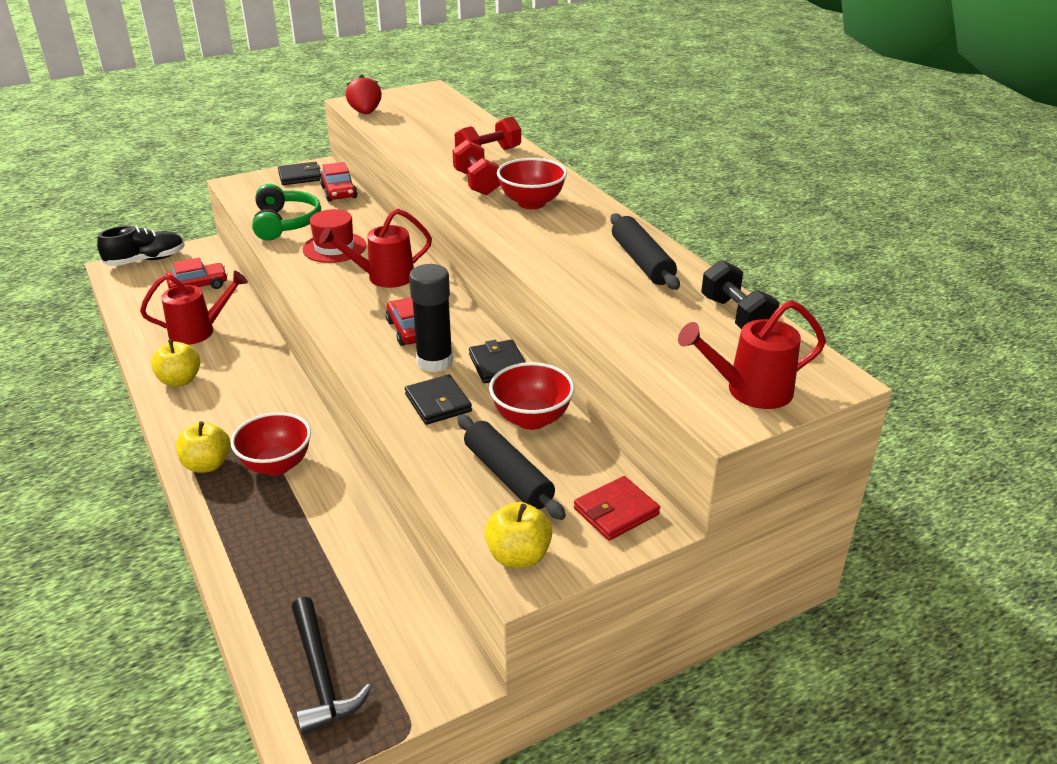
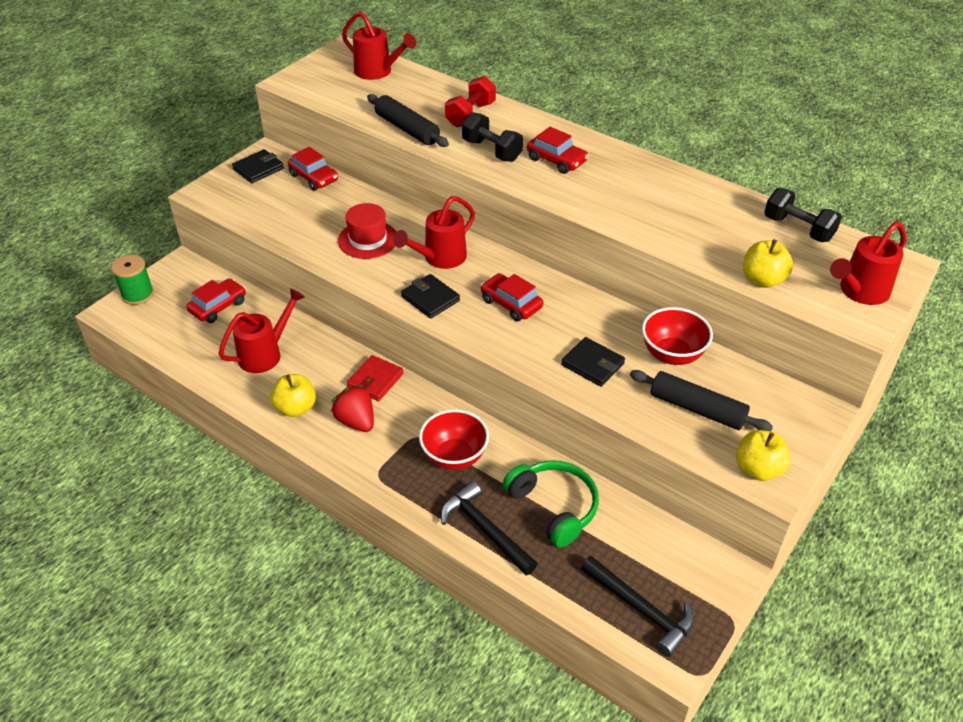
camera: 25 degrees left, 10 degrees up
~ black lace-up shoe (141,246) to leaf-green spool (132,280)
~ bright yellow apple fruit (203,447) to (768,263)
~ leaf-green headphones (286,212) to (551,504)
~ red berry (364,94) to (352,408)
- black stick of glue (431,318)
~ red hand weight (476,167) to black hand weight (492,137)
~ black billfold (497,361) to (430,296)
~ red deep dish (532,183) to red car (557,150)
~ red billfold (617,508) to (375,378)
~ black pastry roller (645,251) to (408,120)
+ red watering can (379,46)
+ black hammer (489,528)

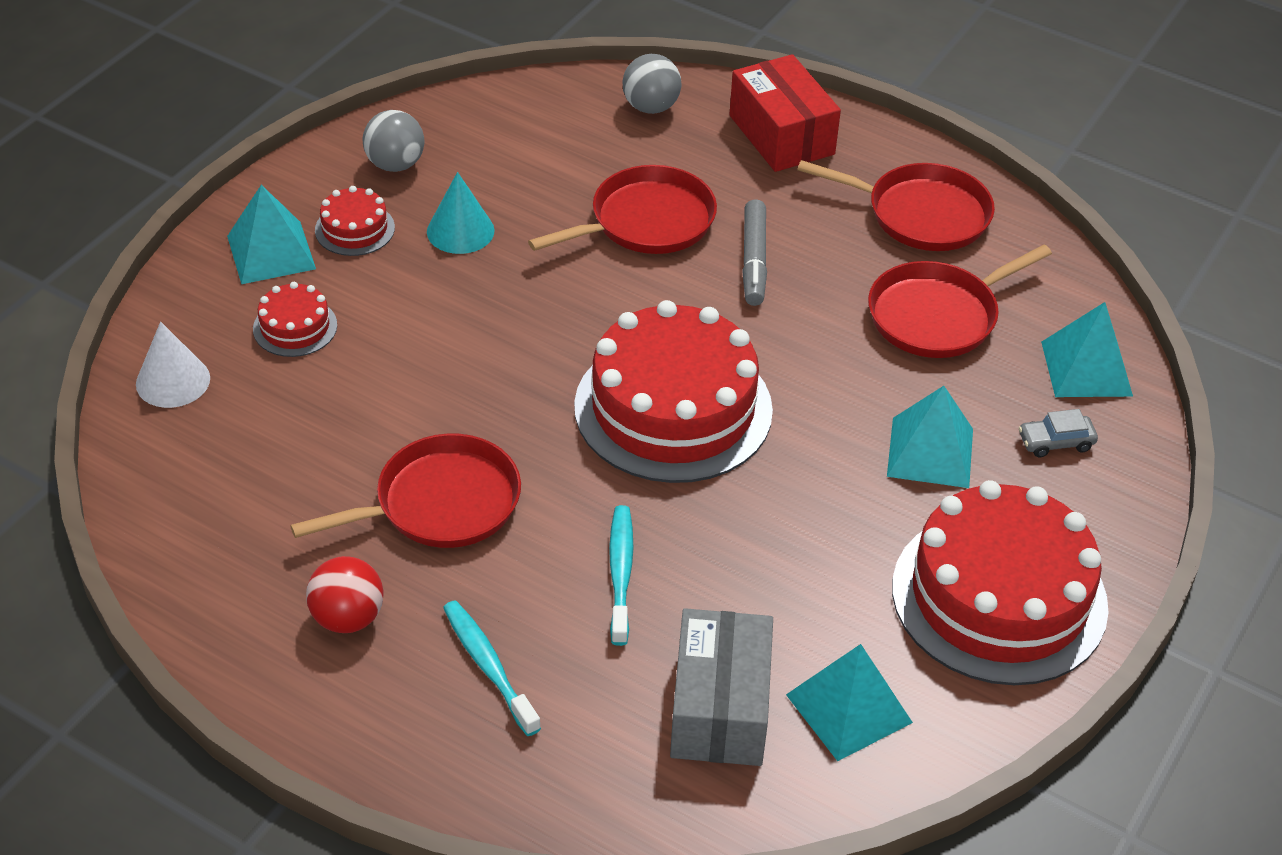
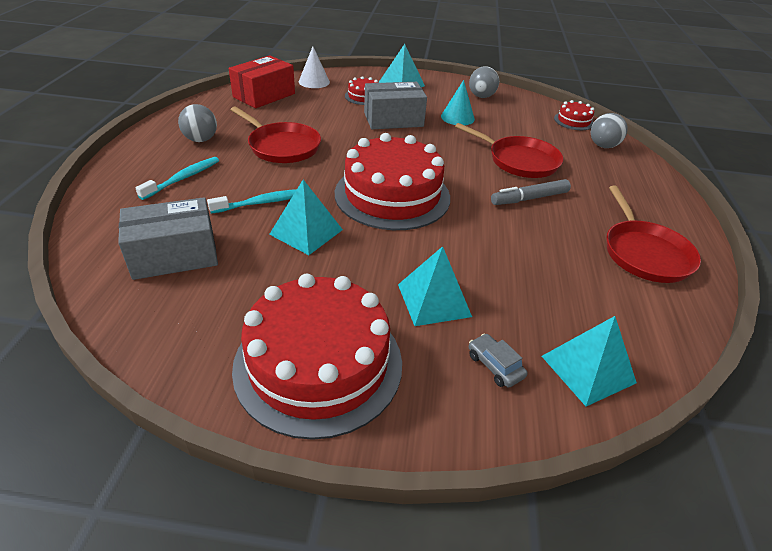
camera: 65 degrees right, 5 degrees down
~ red sphere (345,594) to gray sphere (197,123)
~ red layer cake (355,221) to (574,115)
~ red parcel (785,113) to (262,81)
~ teal pyramid (849,702) to (306,217)
- red skillet (960,301)
+ gray parcel (395,105)

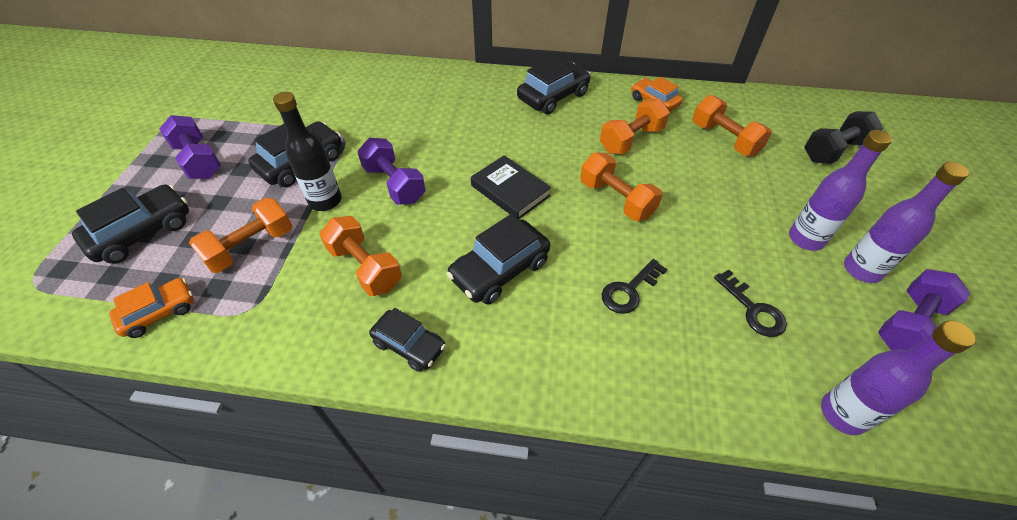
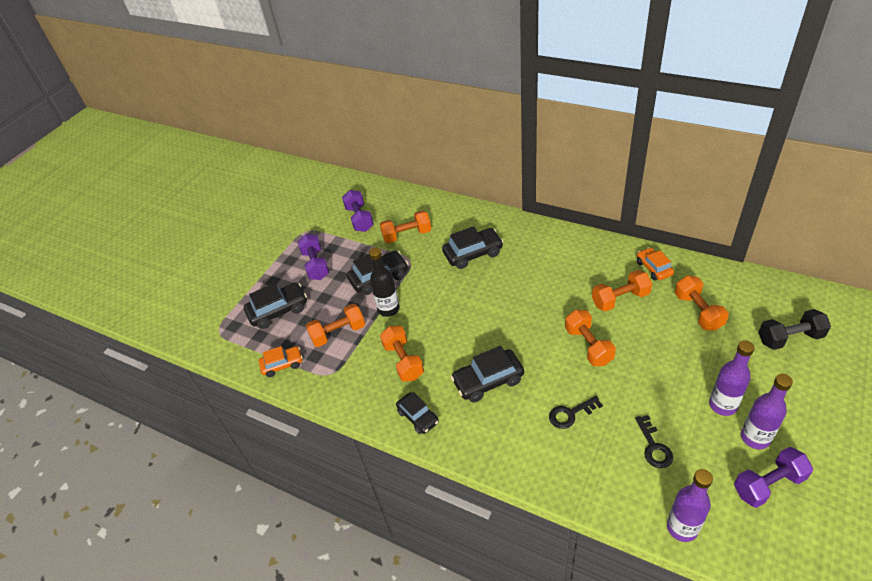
camera: 25 degrees right, 5 degrees down
~ violet hand weight (391,171) to (358,211)
- black hardback (511,187)
~ black car (554,86) to (473,247)
+ bright orange hand weight (405,226)

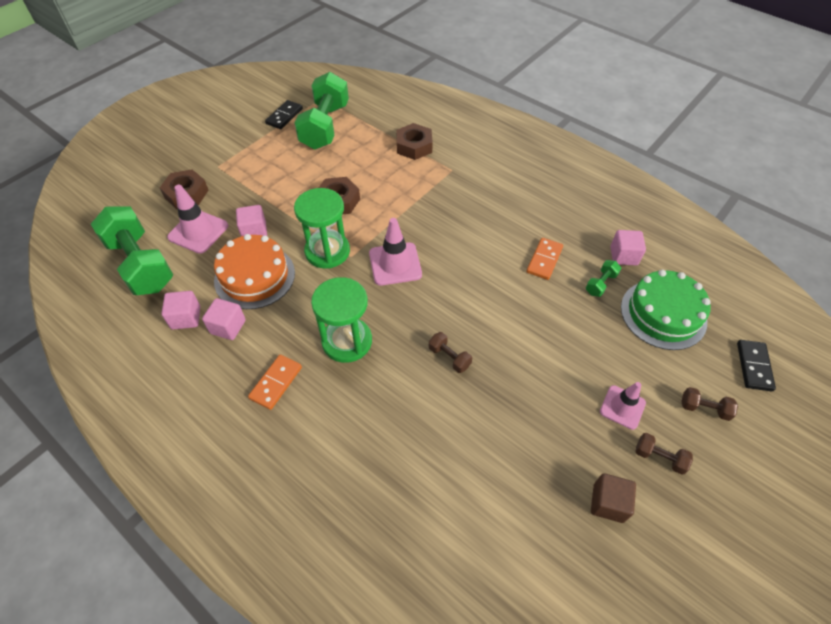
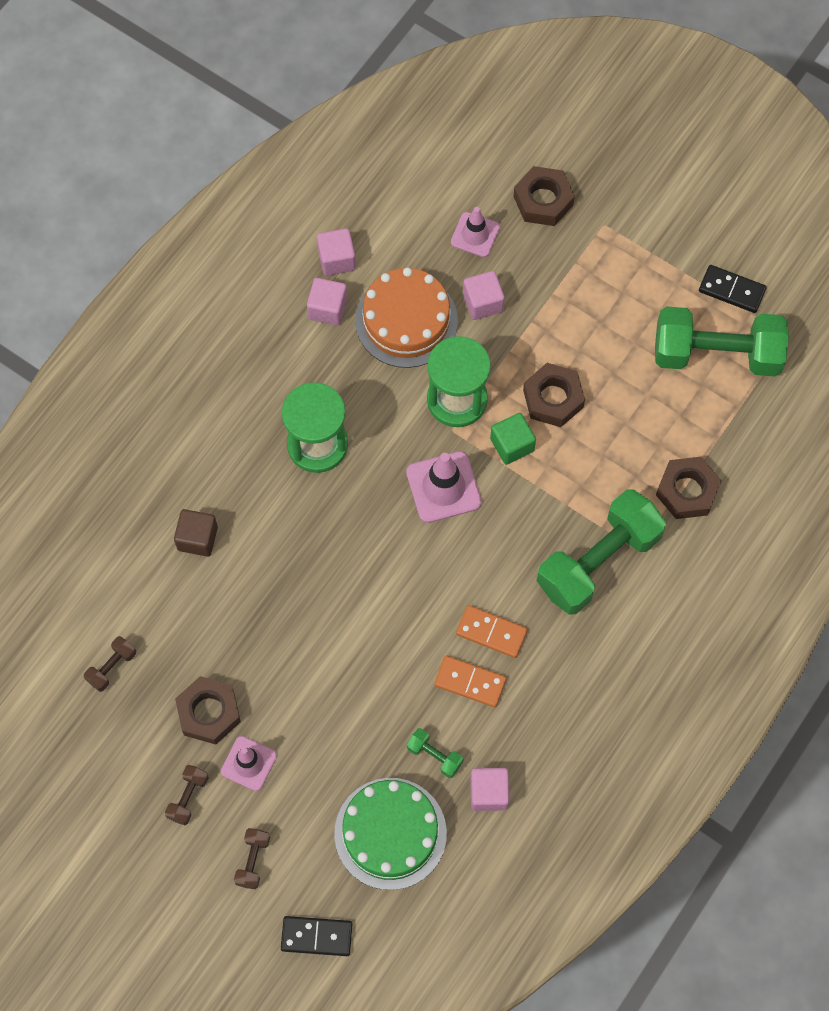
camera: 85 degrees right, 15 degrees up
~ leaf-green hand weight (132,250) to (601,552)
~ rosy safety cone (197,219) = (475,232) x0.67
~ bright orange domino (275,382) to (492,631)
~ brown hand weight (450,352) to (110,664)
~ brown cube (613,498) to (196,533)
+ brown hexagon nut (208,710)
+ leaf-green cube (513,439)

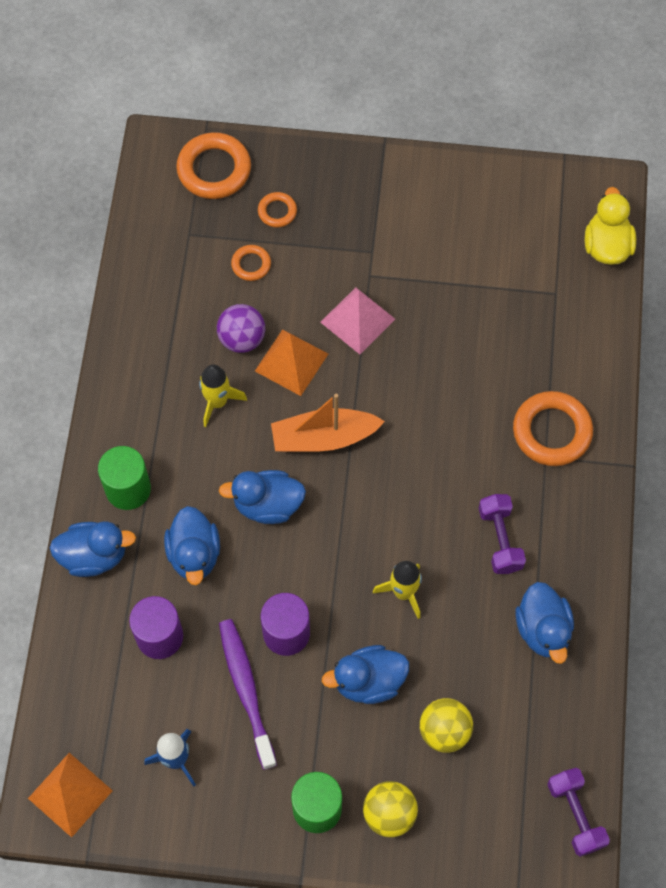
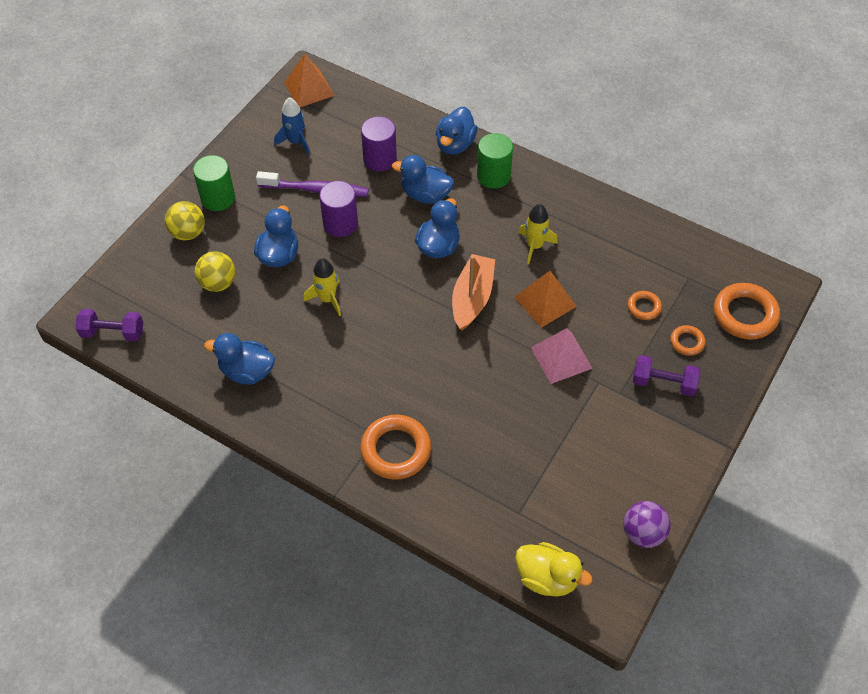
camera: 115 degrees right, 10 degrees down
~ violet sphere (241,328) to (646,524)
~ violet hand weight (502,534) to (666,375)

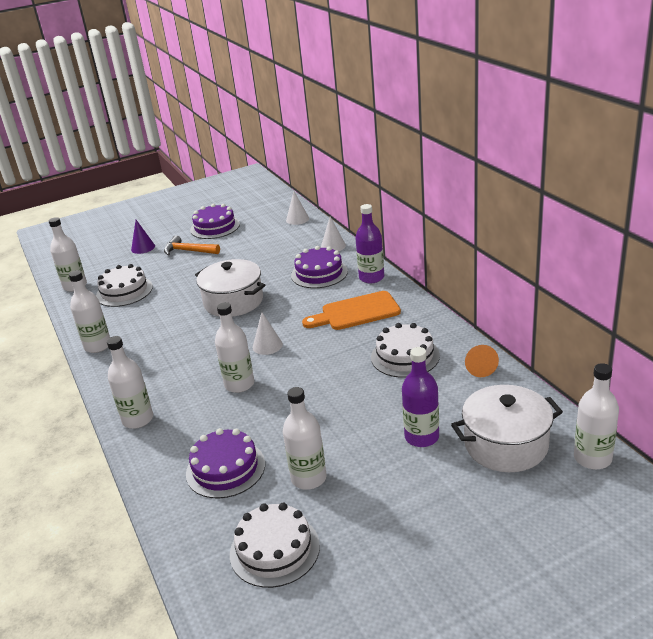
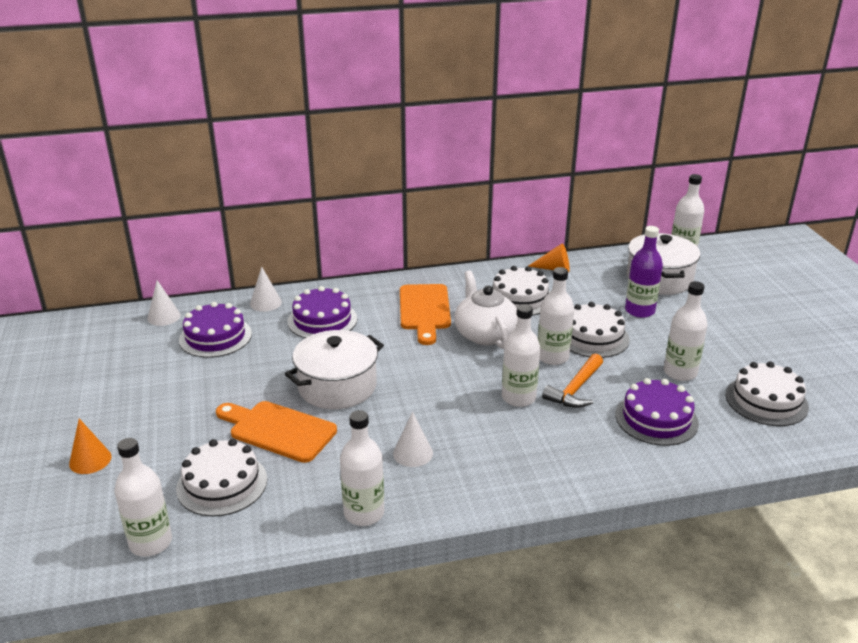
camera: 80 degrees left, 0 degrees up
~ white bottle (130,382) to (556,316)
~ violet cone (143,237) to bright orange cone (90,446)
~ bright orange hammer (192,245) to (572,380)
~ violet layer cake (215,221) to (215,330)
~ white cone (268,333) to (413,439)
- violet bottle (369,243)
+ bright orange bread board (276,432)
+ white tea pot (486,309)
+ white layer cake (600,330)

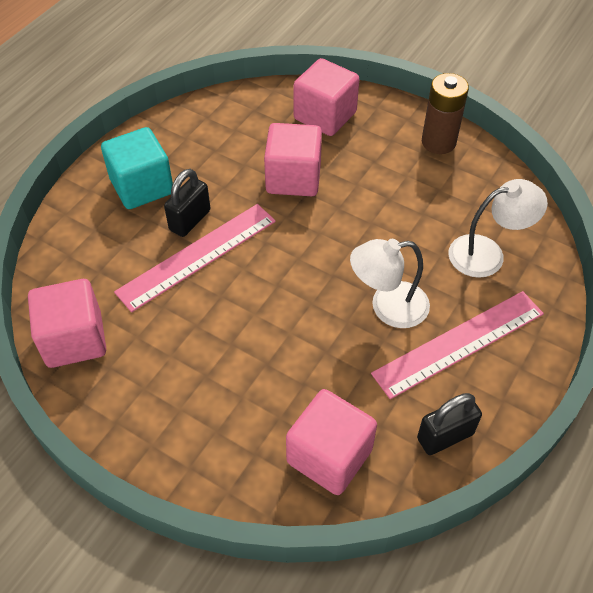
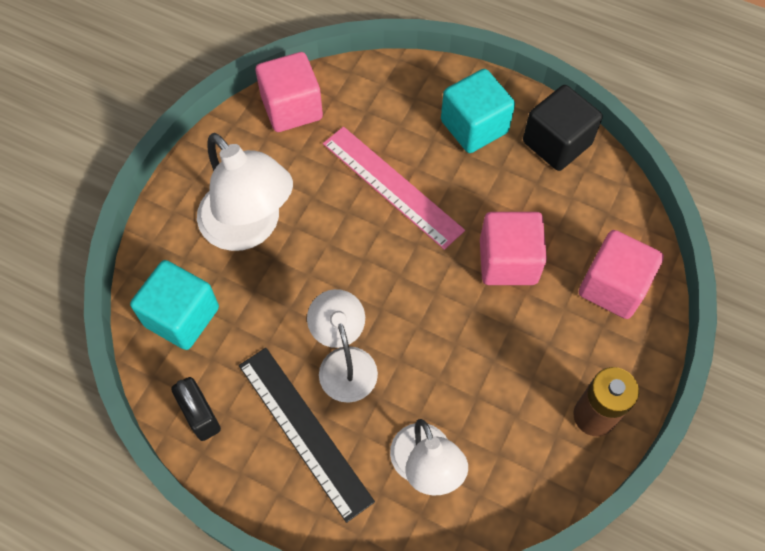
camera: 85 degrees right, 10 degrees up
- black lock (187,203)
~ rosy cube (331,442) to teal cube (174,305)
~ rosy straightedge (457,345) to black straightedge (307,435)
+ white reading lamp (245,192)
+ black cube (563,128)

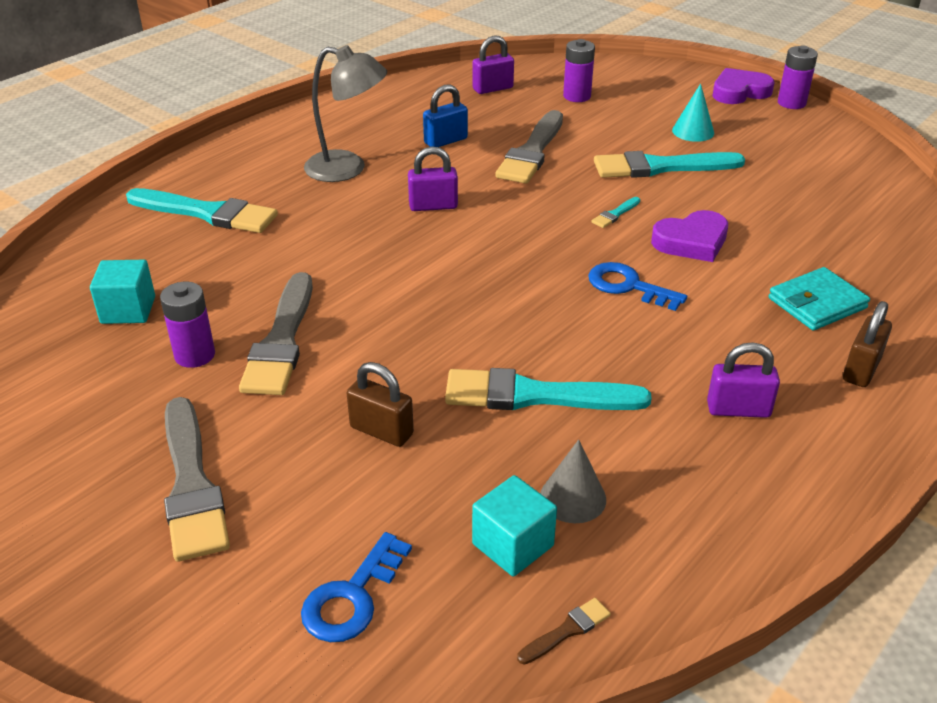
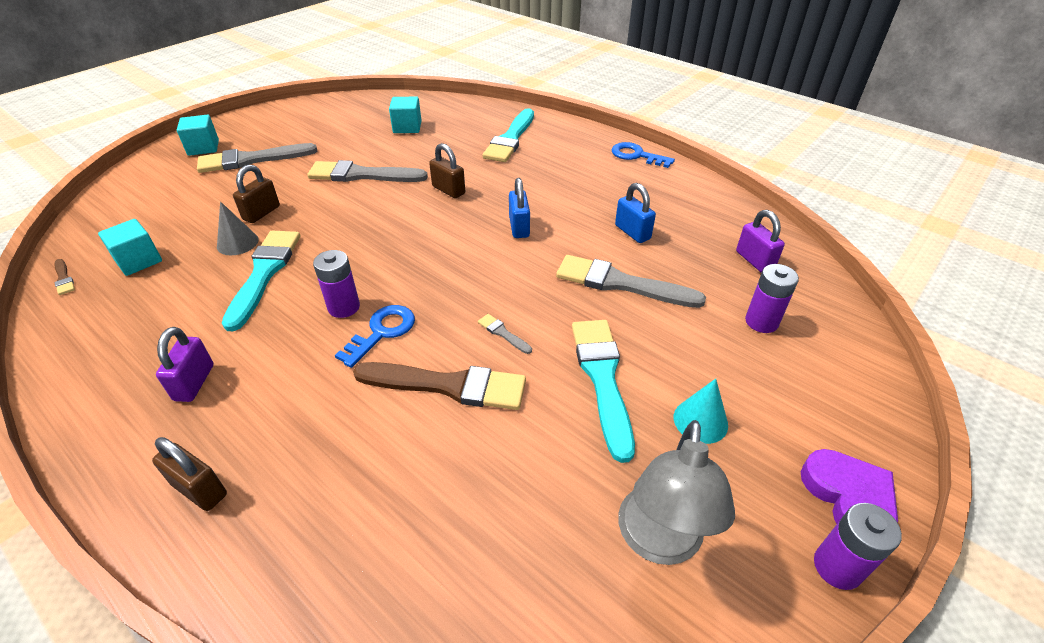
camera: 90 degrees right, 5 degrees up
~ violet battery (187,325) to (336,284)
~ blue key (356,587) to (643,155)
~ gray reading lamp (345,113) to (676,492)
~ violet lock (433,179) to blue lock (519,208)
~ gray cone (573,481) to (238,228)
~ teal paint brush (615,212) to gray paint brush (505,334)
~ violet heart shape (689,236) to brown paint brush (439,386)
- teal billfold (819,298)
+ teal cube (198,135)
+ brown lock (447,170)

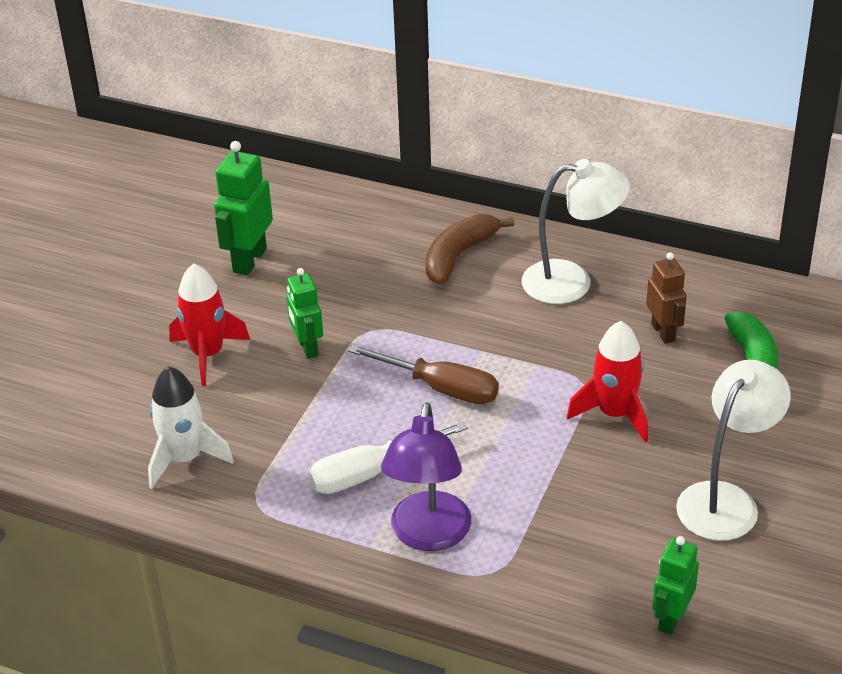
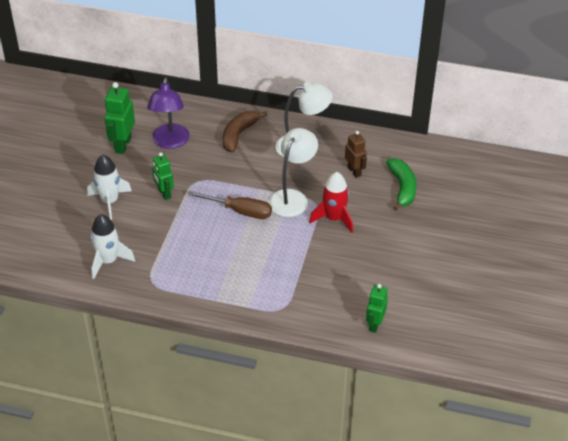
camera: 10 degrees left, 5 degrees up
~ red rocket (209,324) to white rocket (109,187)
- white flat screwdriver (388,457)
~ violet reading lamp (426,476) to (168,113)
~ white reading lamp (733,450) to (293,172)

